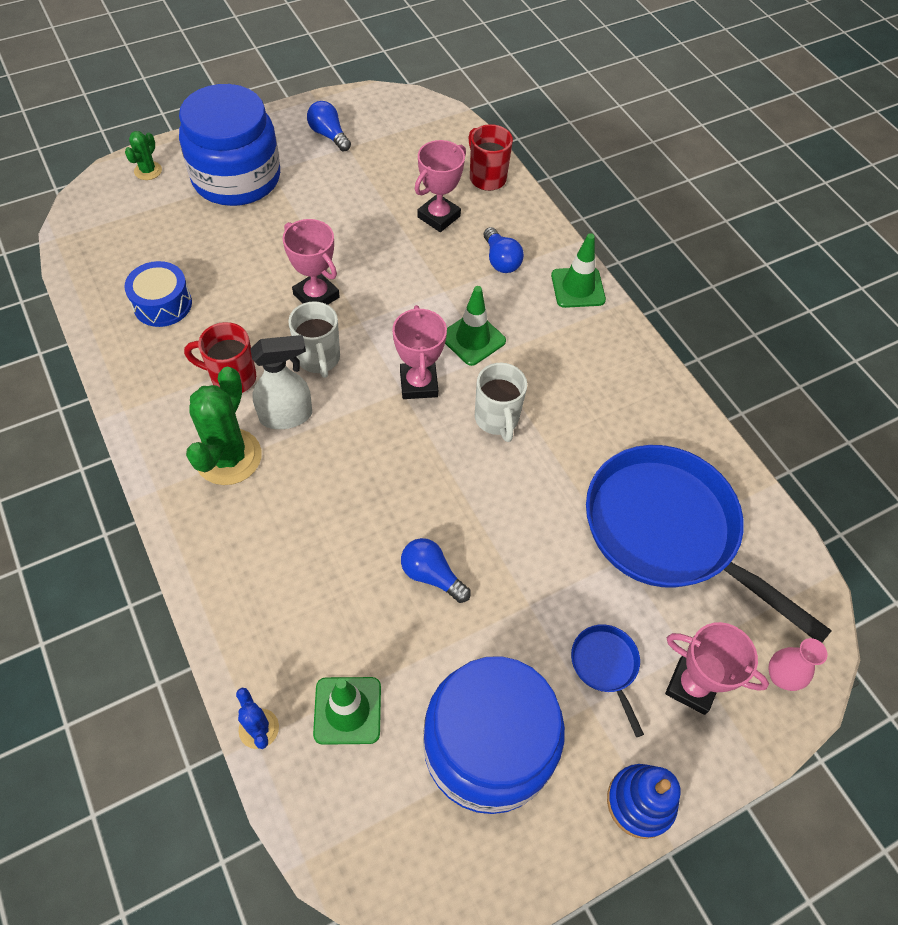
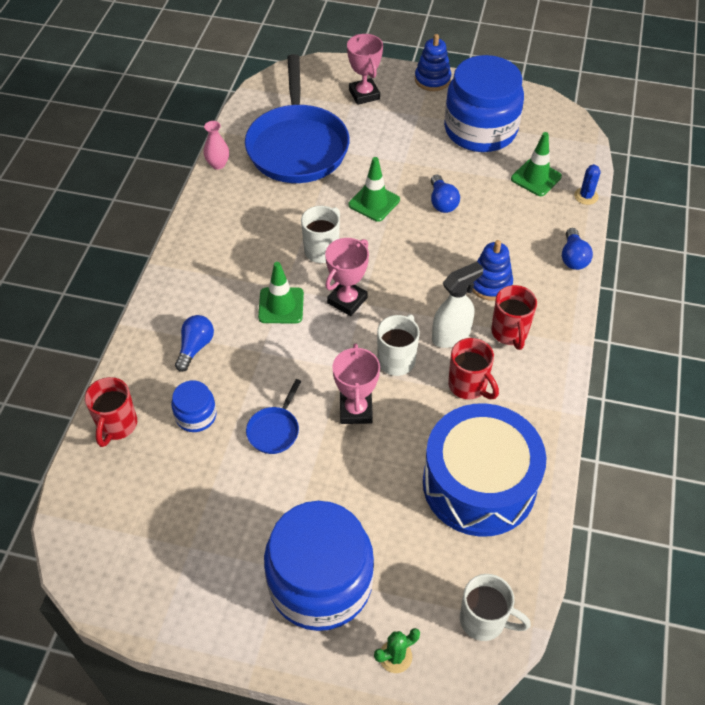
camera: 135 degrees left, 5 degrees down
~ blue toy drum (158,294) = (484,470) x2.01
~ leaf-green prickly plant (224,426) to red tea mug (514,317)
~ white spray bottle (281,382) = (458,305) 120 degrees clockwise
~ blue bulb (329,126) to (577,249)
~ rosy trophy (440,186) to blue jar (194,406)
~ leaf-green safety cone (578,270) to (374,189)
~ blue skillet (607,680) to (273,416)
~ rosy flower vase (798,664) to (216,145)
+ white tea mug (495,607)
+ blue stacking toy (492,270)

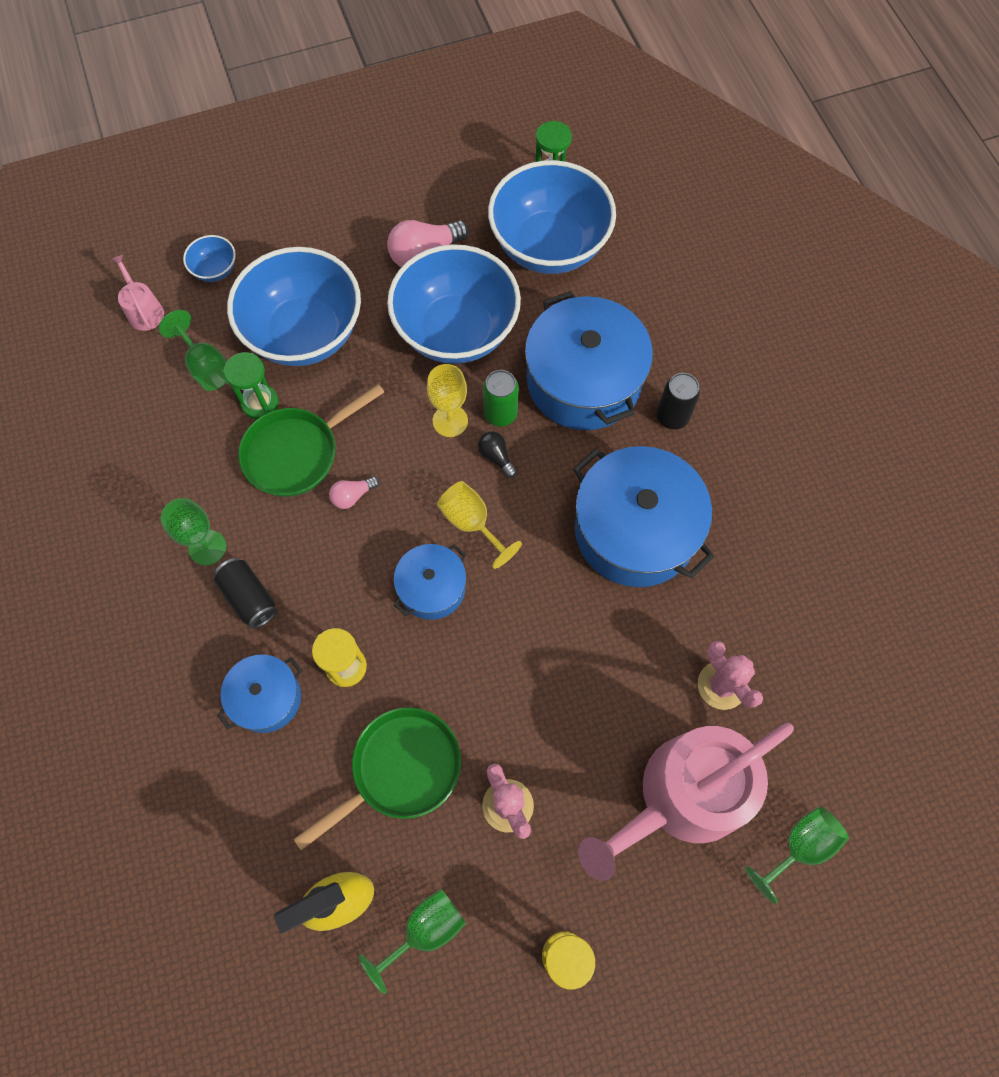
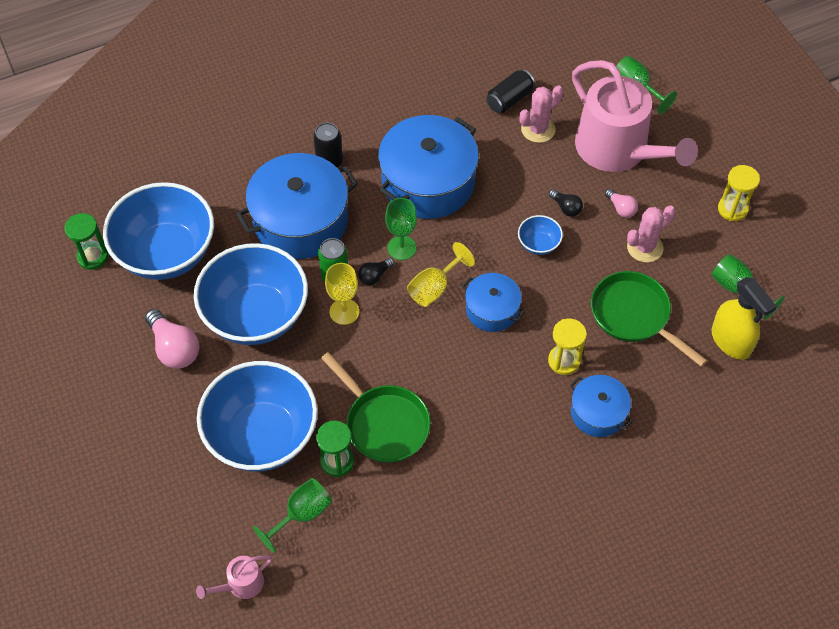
camera: 95 degrees left, 10 degrees down
~ leaf-green chalice (193,531) to (401,229)
~ blue deep dish (209,258) to (540,235)
~ black tin (245,593) to (510,91)
~ rosy bulb (354,492) to (621,203)
+ black bulb (566,203)

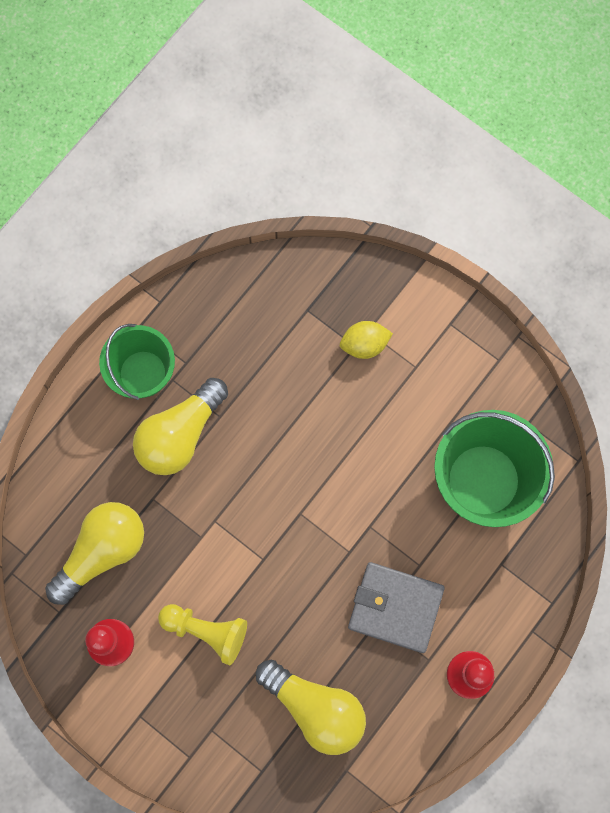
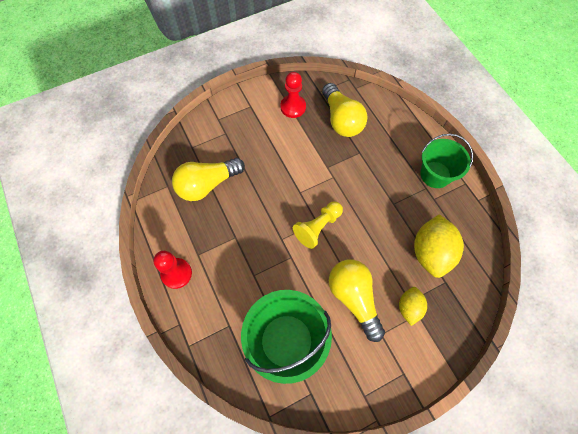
camera: 115 degrees right, 10 degrees down
~ bright yellow bulb (180,426) to (357,301)
~ bright yellow game pawn (202,634) to (318,225)
- gray billfold (396,607)
+ bright yellow toy lemon (439,246)

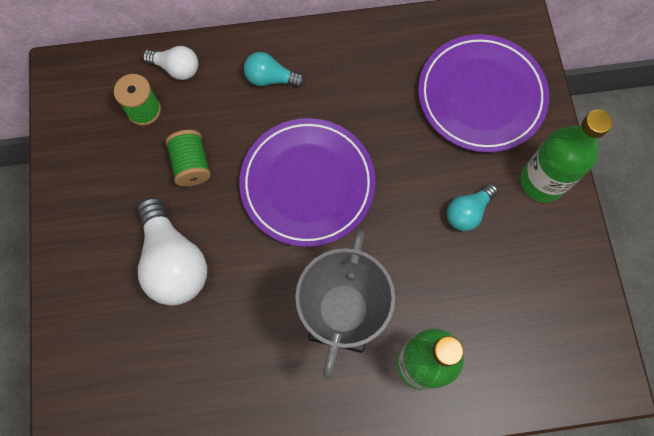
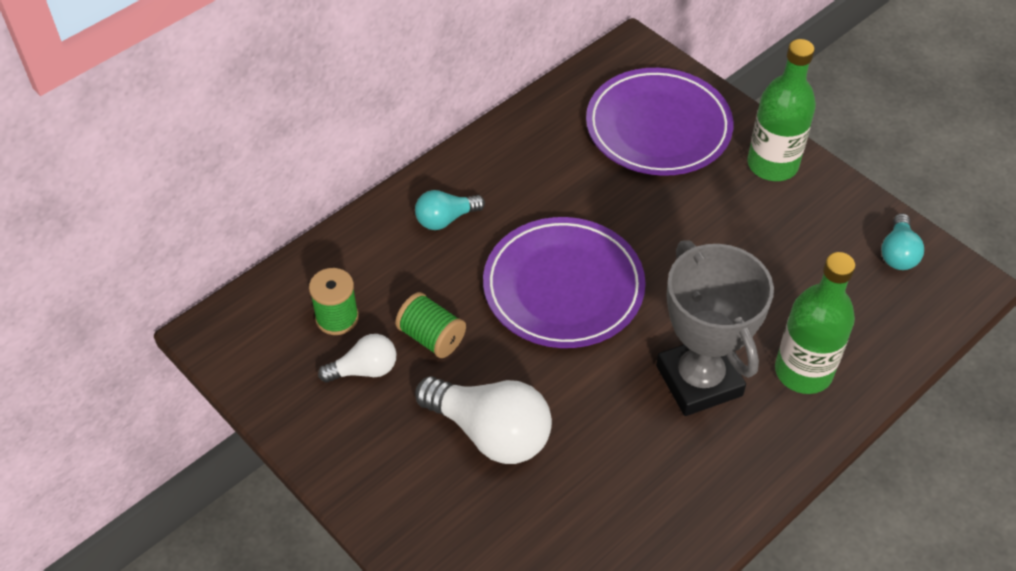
camera: 35 degrees left, 20 degrees down
~ white bulb (170,63) to (357,358)
~ teal bulb (472,207) to (902,241)

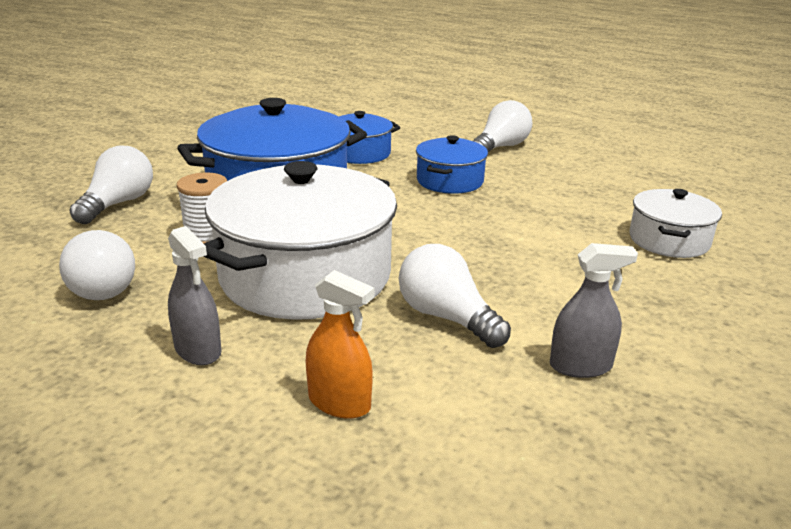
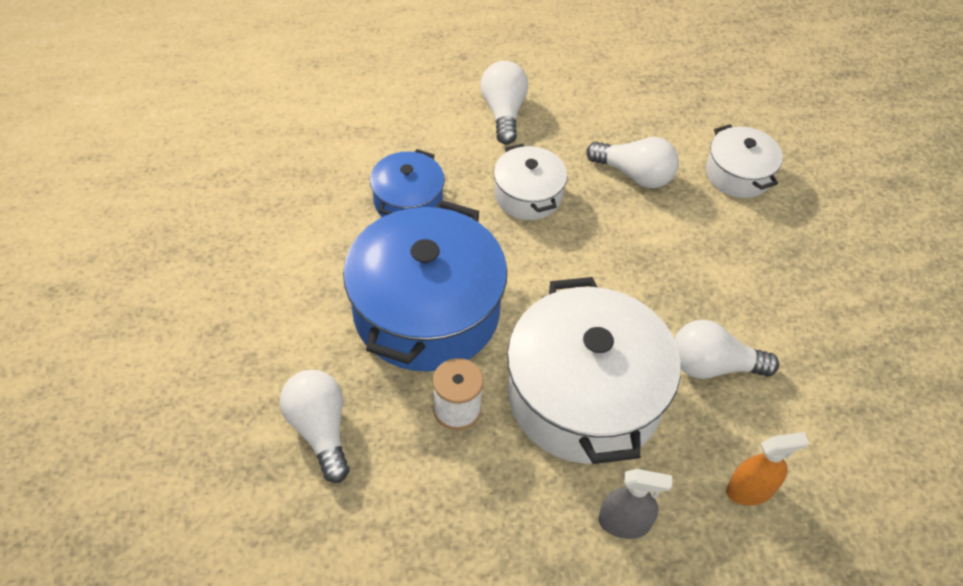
camera: 45 degrees left, 25 degrees up
~ white bulb (97,265) to (632,162)
~ blue stockpot (452,164) to white stockpot (530,181)
- gray spray bottle (594,310)

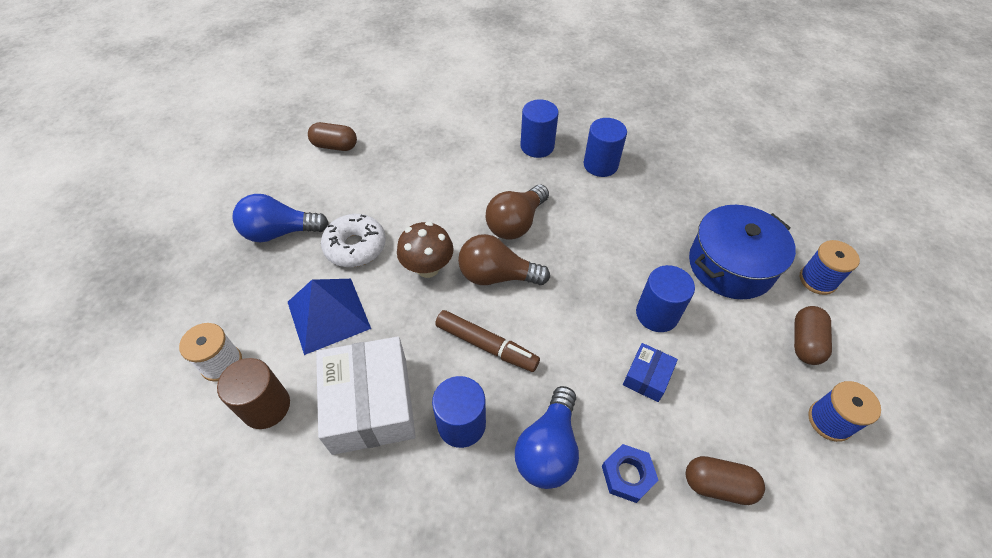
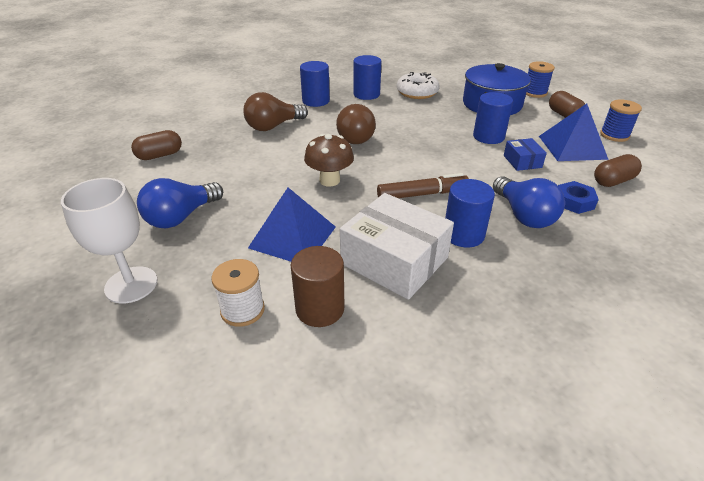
camera: 40 degrees left, 15 degrees down
~ white glazed donut (353,240) to (418,85)
~ brown bulb (504,259) to (275,111)
+ white chalice (109,240)
+ blue pyramid (574,132)

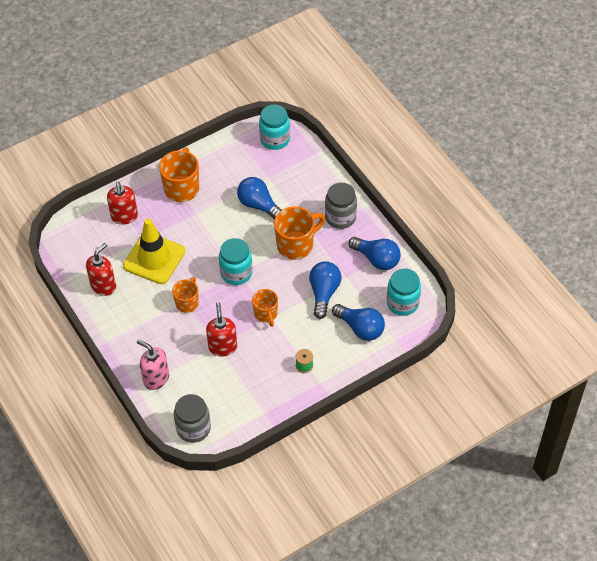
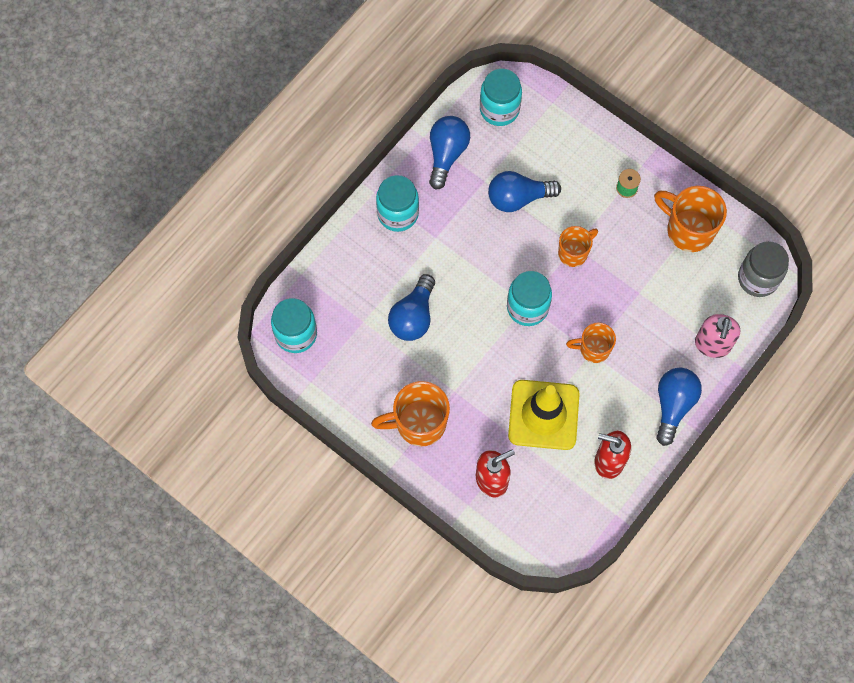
camera: 110 degrees left, 15 degrees up
- red soap pump (221,329)
~ bright orange tea mug (299,233) to (690,219)
~ gray jar (341,205) to teal jar (397,203)
~ blue bulb (358,322) to (679,406)

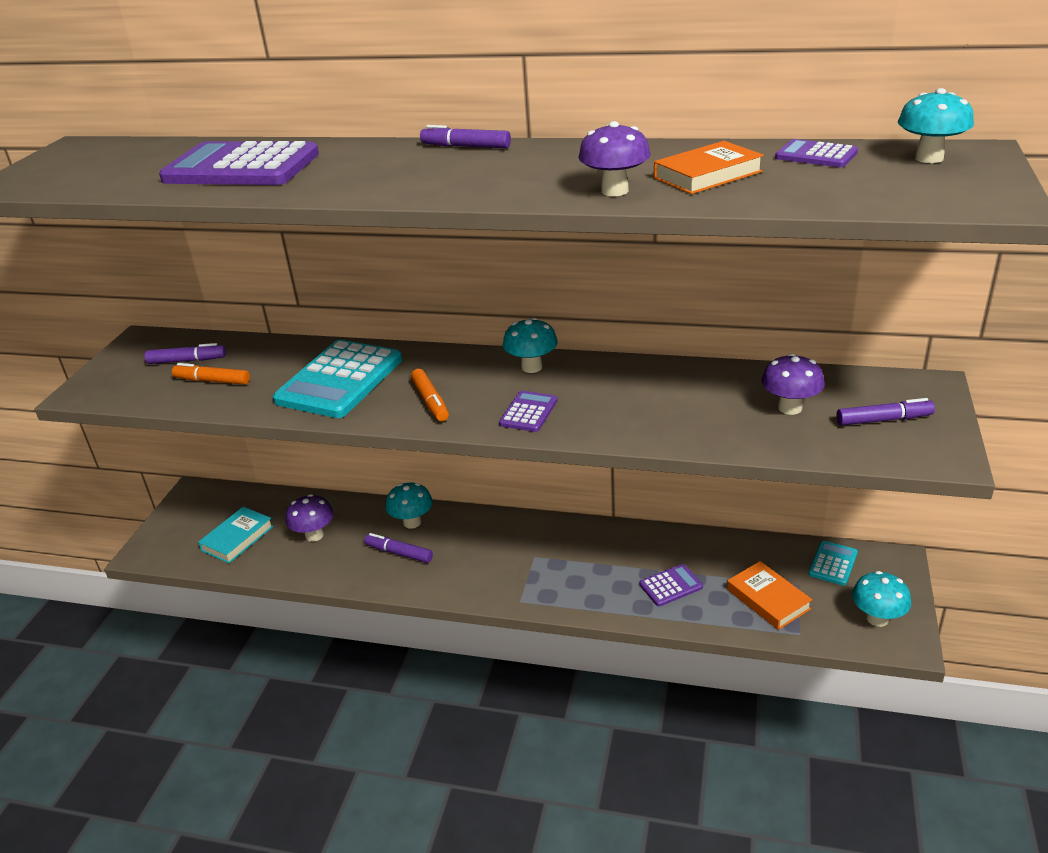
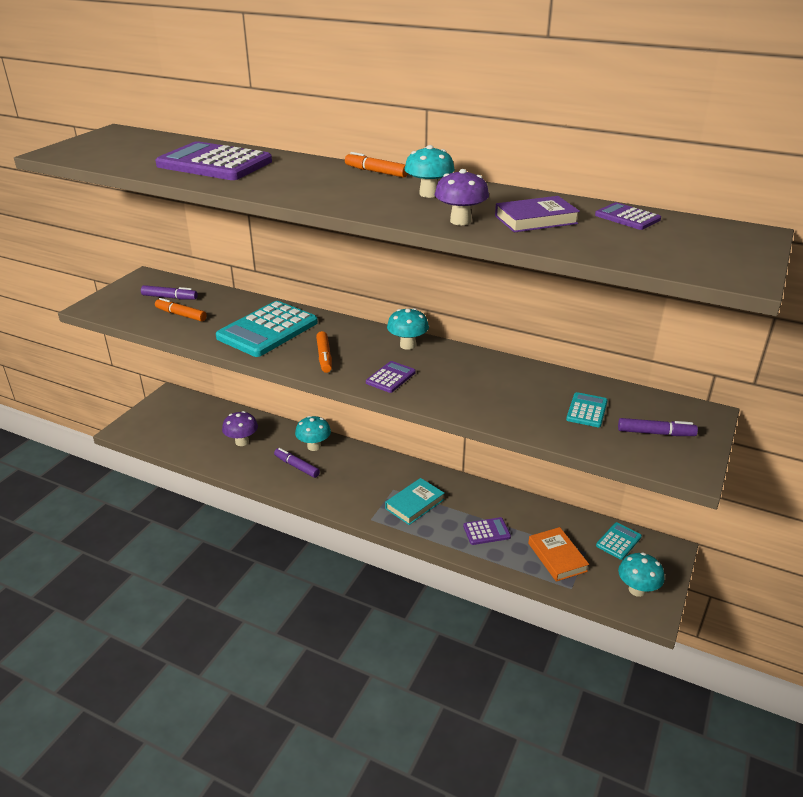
camera: 10 degrees right, 0 degrees up
~ teal hardback (236,535) to (414,501)
~ violet marker pen (465,136) to bright orange marker pen (376,165)
~ bright orange hardback (709,167) to violet hardback (537,214)
~ violet toadstool (793,384) to teal calculator (587,409)
~ teal toadstool (936,125) to (429,171)

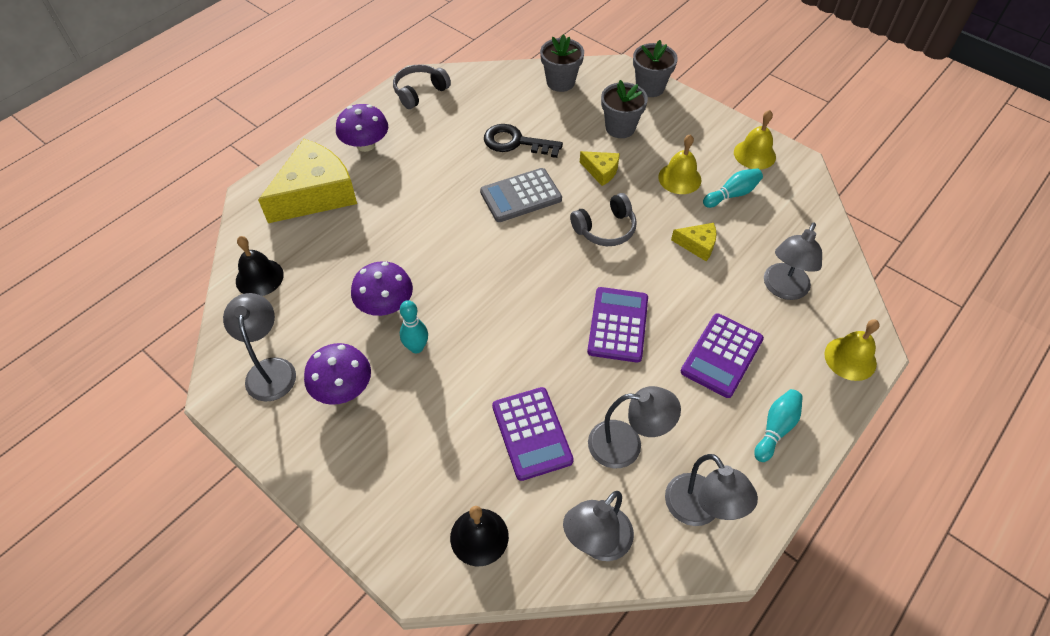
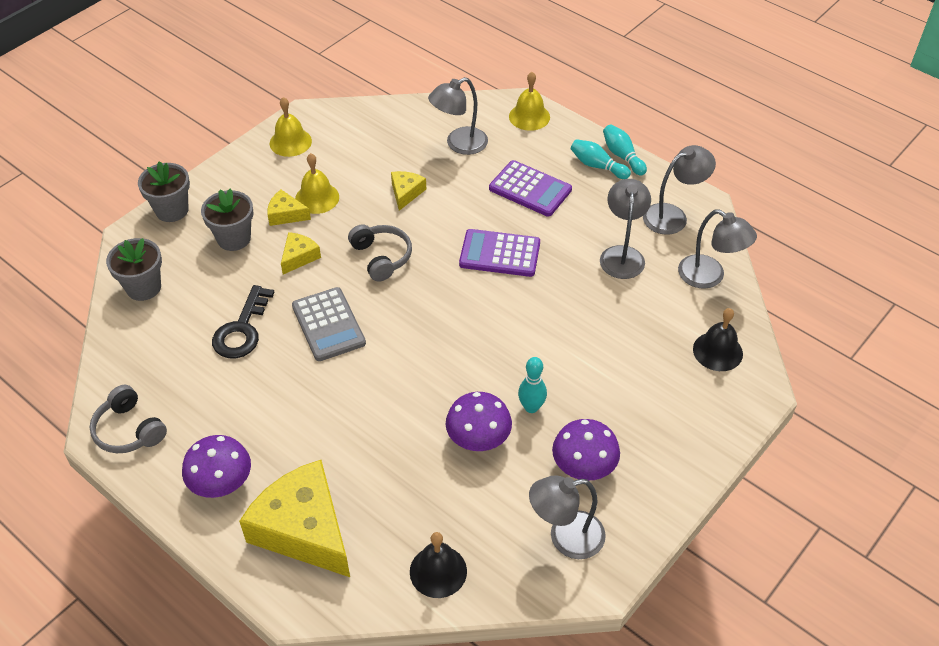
camera: 90 degrees left, 5 degrees down
- violet calculator (533,434)
~ teal bowling pin (733,188) to (625,150)
~ gray reading lamp (793,261) = (458,116) 120 degrees clockwise
+ bright yellow cheese (289,208)

